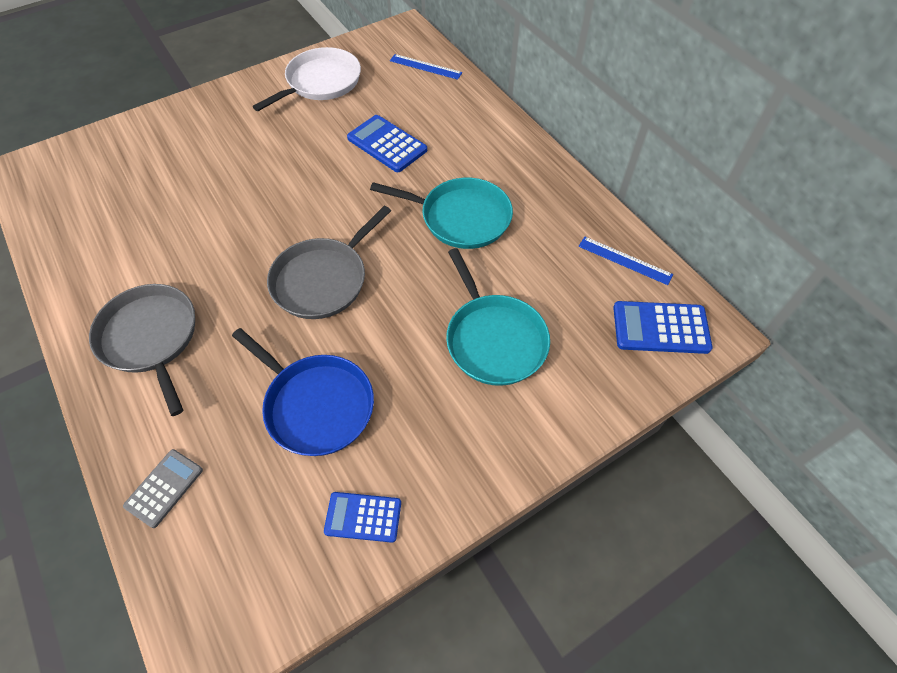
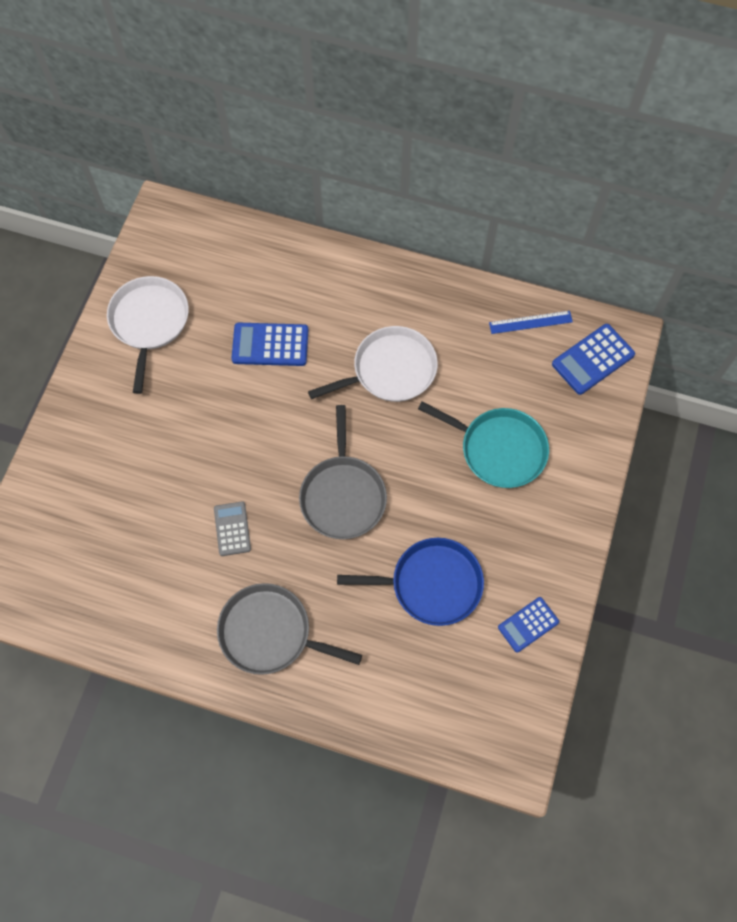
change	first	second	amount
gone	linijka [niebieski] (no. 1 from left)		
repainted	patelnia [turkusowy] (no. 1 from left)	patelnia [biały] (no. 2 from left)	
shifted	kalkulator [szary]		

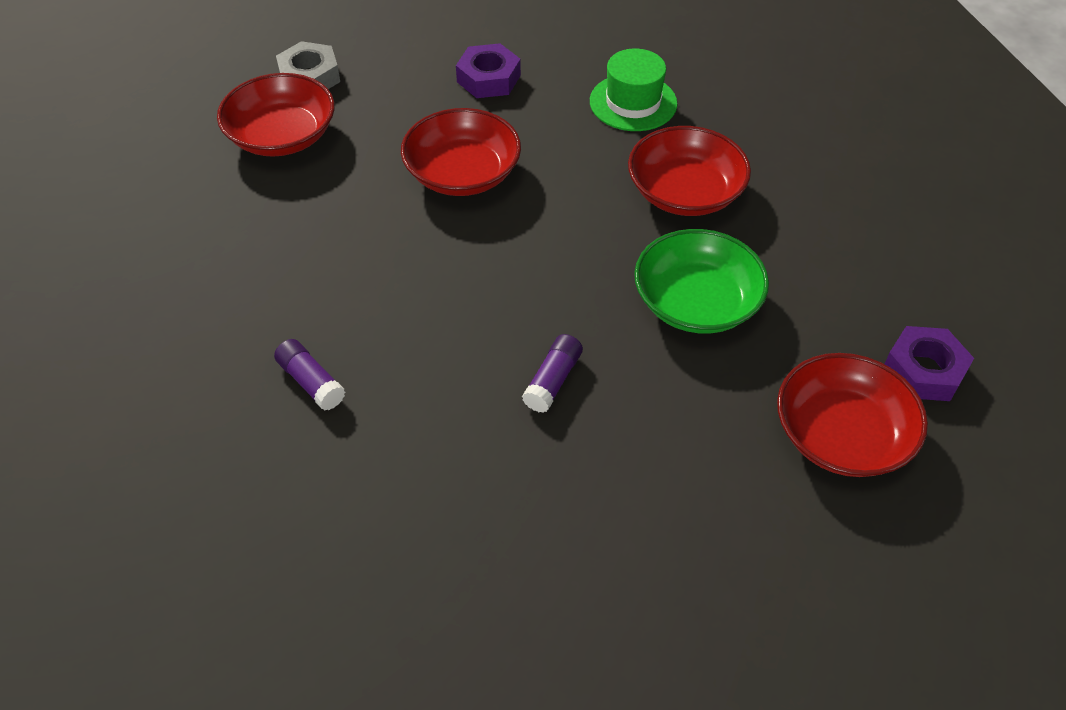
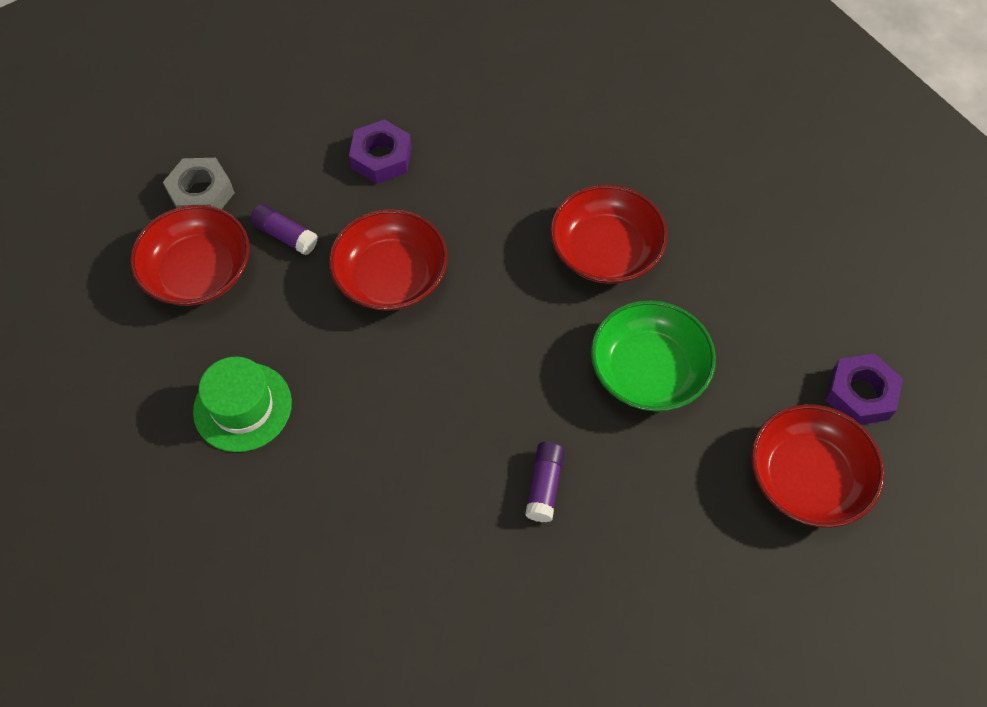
change	first	second	amount
shifted	kapelusz [zielony]		
shifted	klej w sztyfcie [fioletowy] (no. 1 from left)		

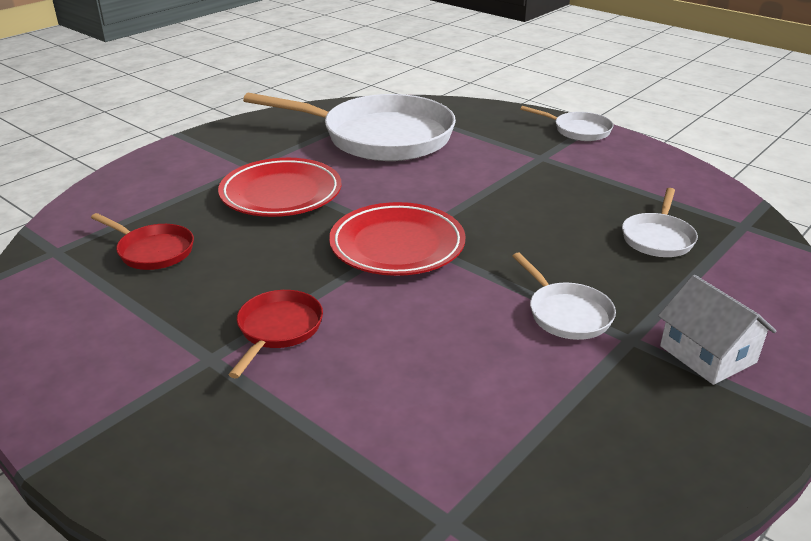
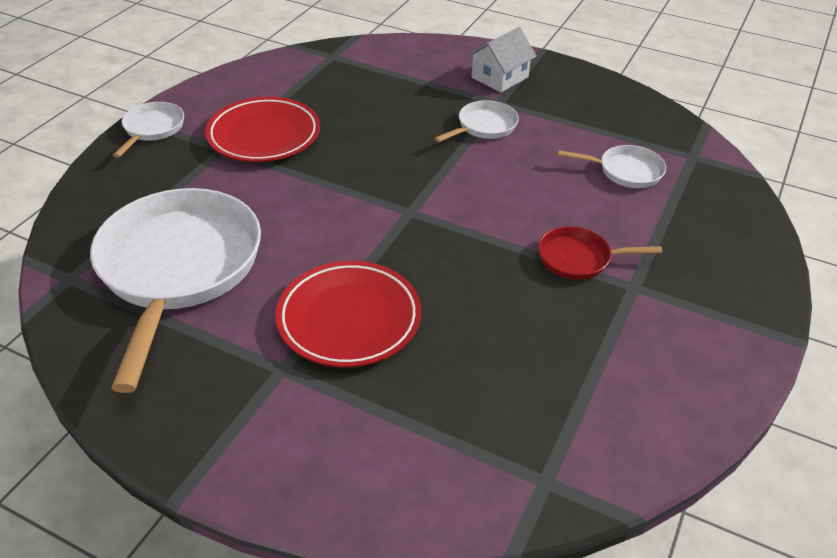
change	first	second	amount
shifted	patelnia [biały] (no. 4 from left)		
shifted	talerz [czerwony] (no. 2 from left in the first image)	talerz [czerwony] (no. 1 from left)	
gone	patelnia [czerwony] (no. 1 from left)		

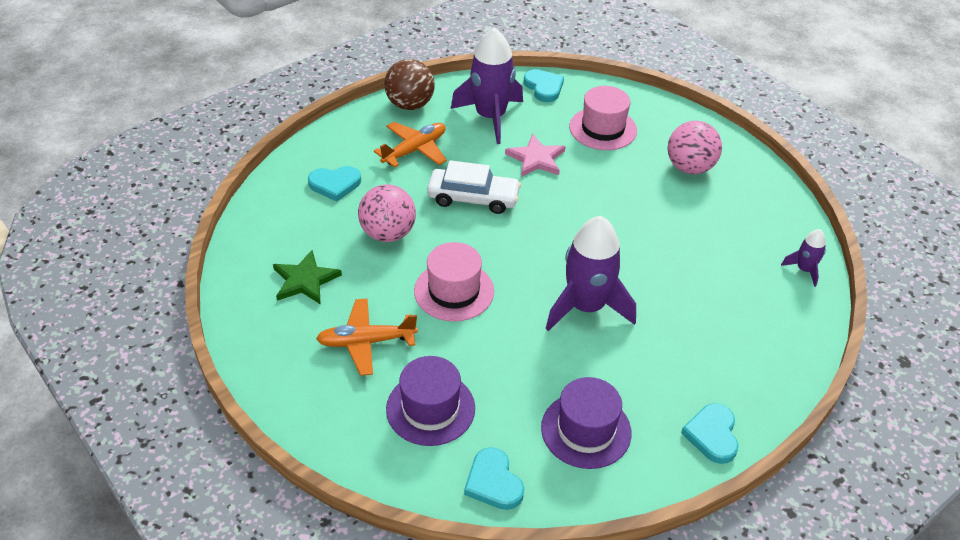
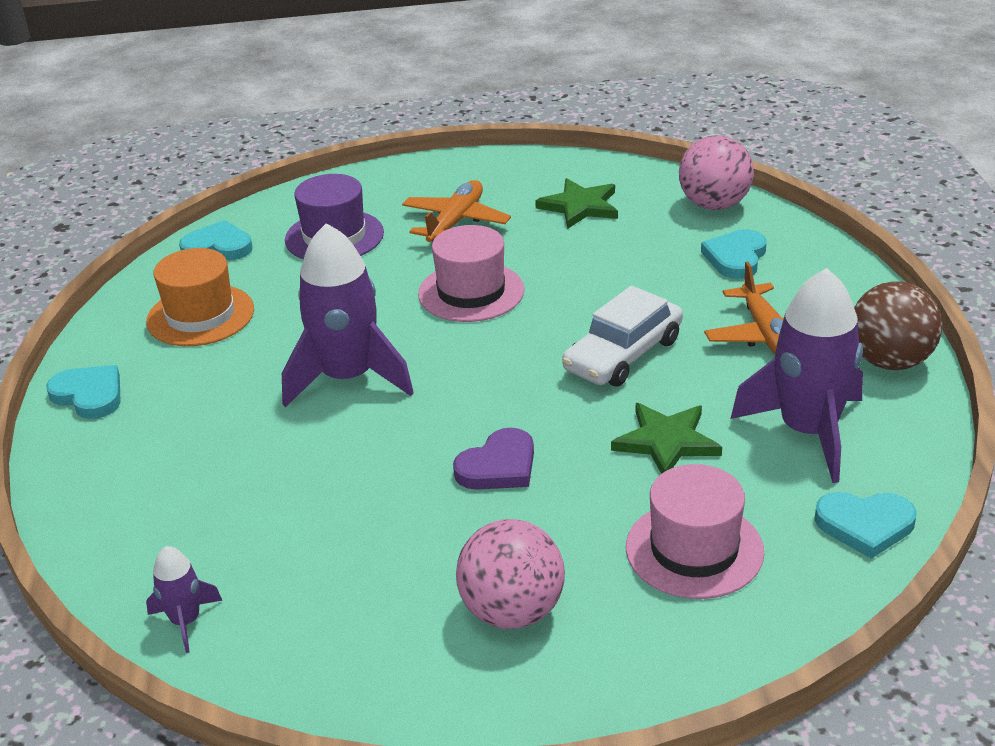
change	first	second	amount
repainted	gwiazda [różowy]	gwiazda [zielony] (no. 2 from left)	
shifted	piłka [różowy] (no. 1 from left in the first image)	piłka [różowy] (no. 2 from left)	
repainted	kapelusz [fioletowy] (no. 2 from left)	kapelusz [pomarańczowy]	
new		serce [fioletowy]	

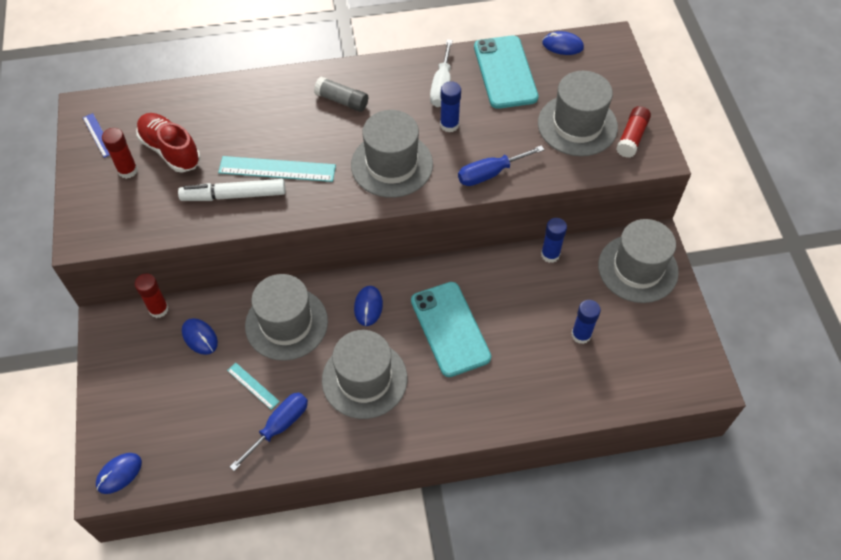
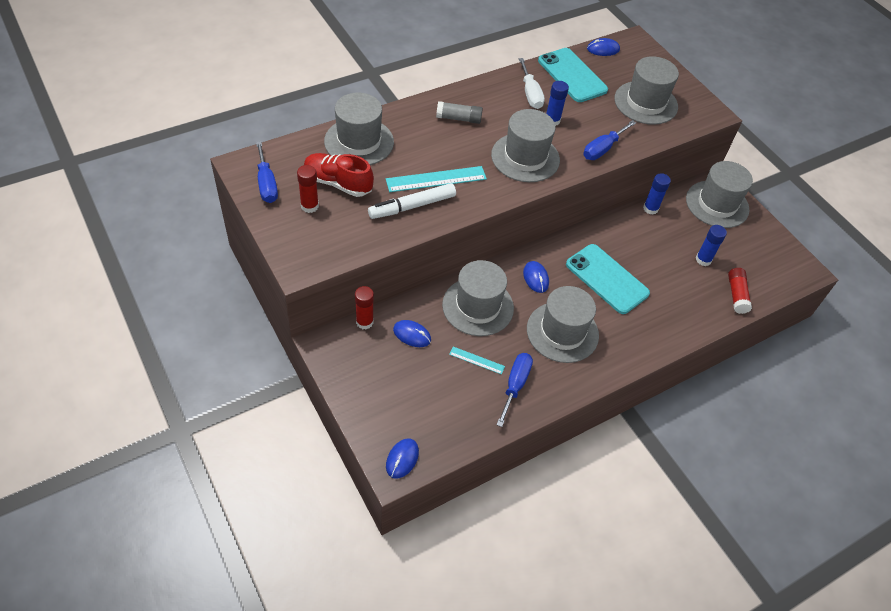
change	first	second	amount
shifted	klej w sztyfcie [czerwony] (no. 3 from left)		
swapped	linijka [niebieski]	śrubokręt [niebieski] (no. 1 from left)	
new		kapelusz [szary] (no. 1 from left)	

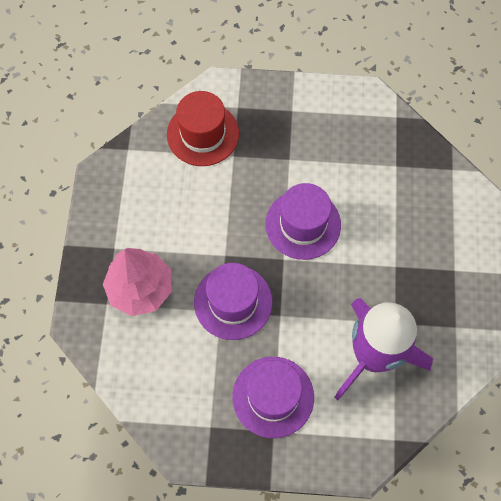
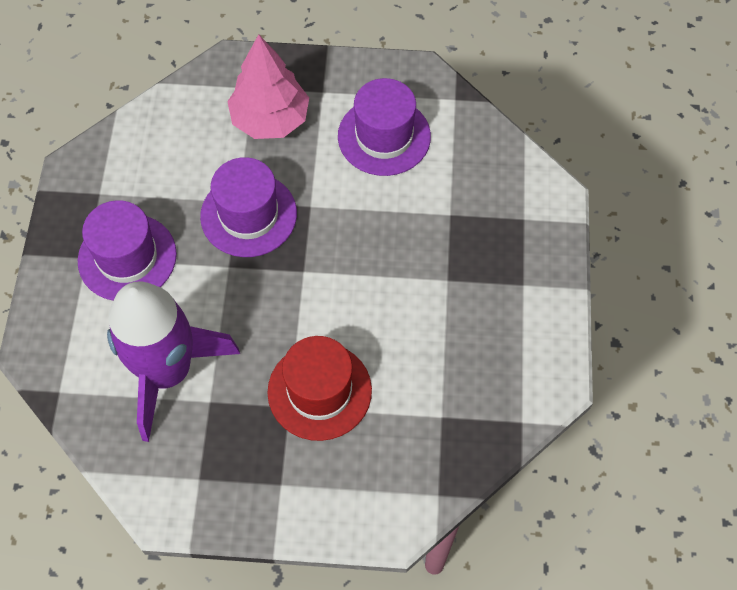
change	first	second	amount
shifted	kapelusz [czerwony]		
shifted	kapelusz [fioletowy] (no. 3 from left)		

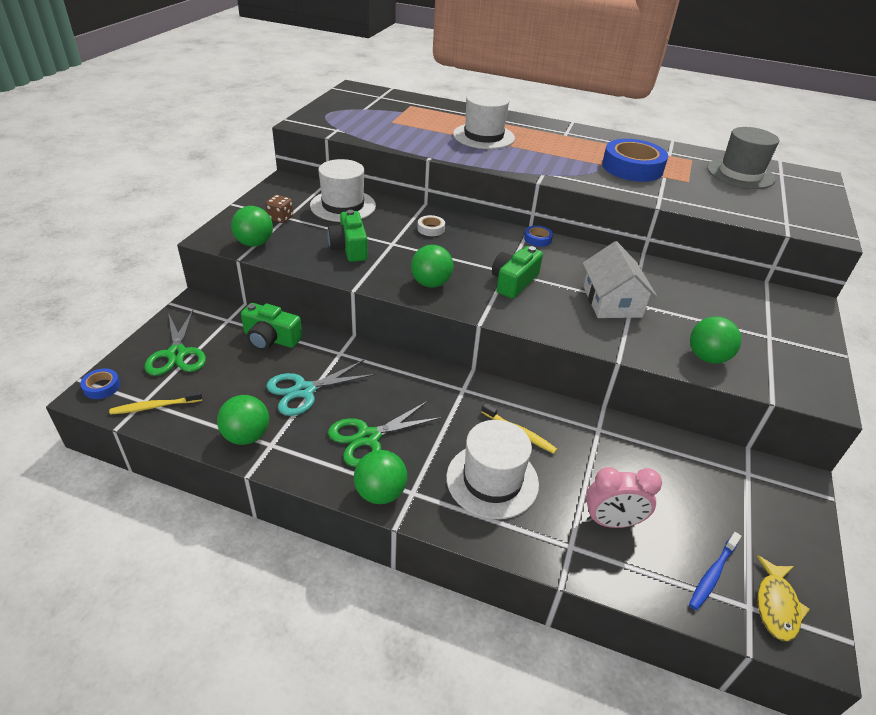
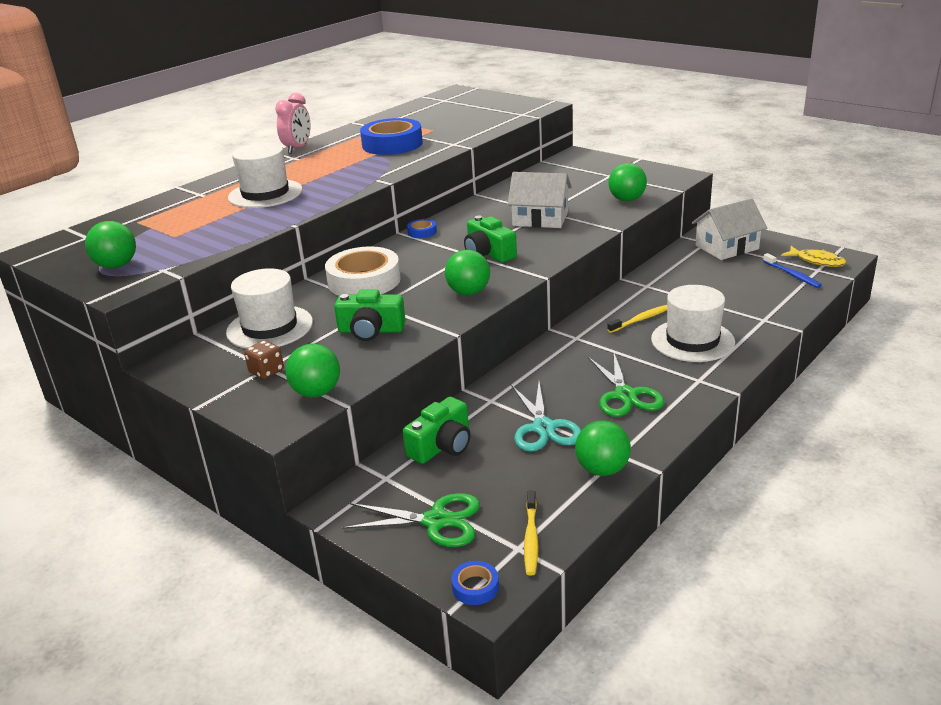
change	first	second	amount
gone	kapelusz [szary]		
scaled	taśma klejąca [biały]		x2.28
shifted	piłka [zielony] (no. 3 from left in the first image)	piłka [zielony] (no. 1 from left)	
shifted	budzik [różowy]		
new		domek [biały] (no. 2 from left)	

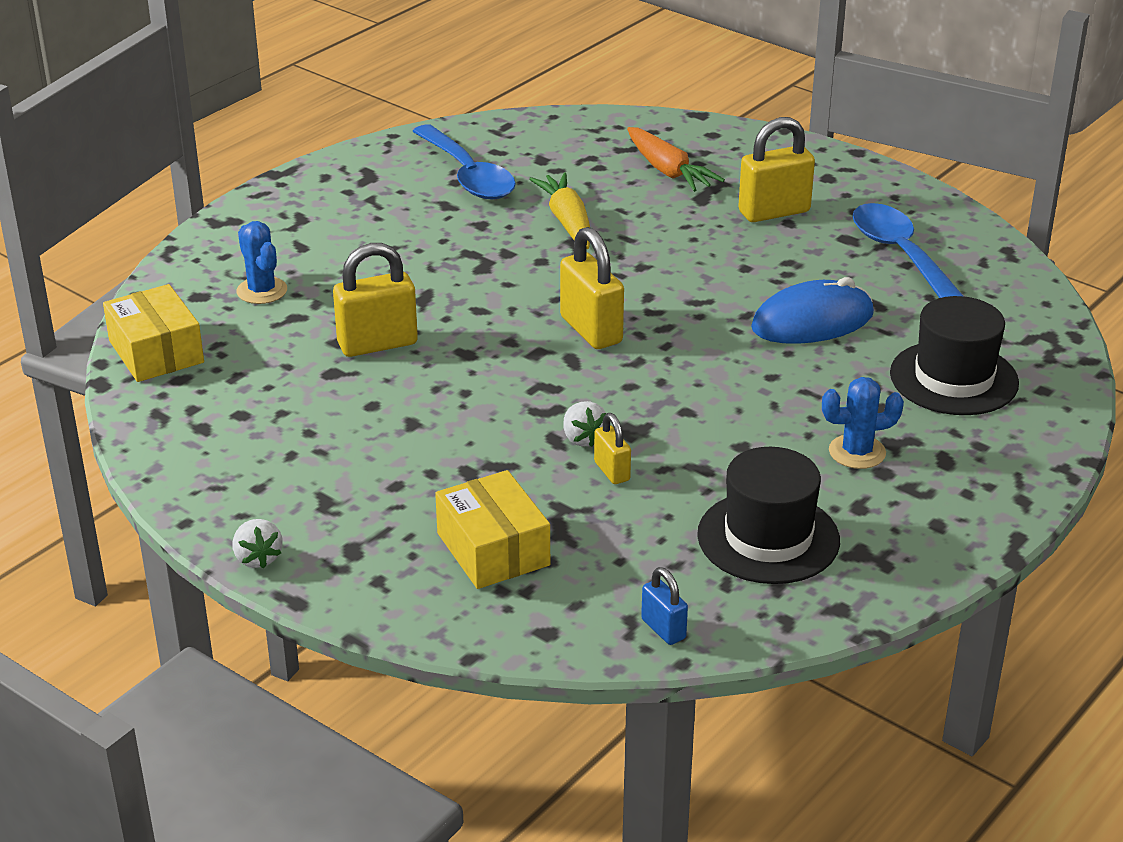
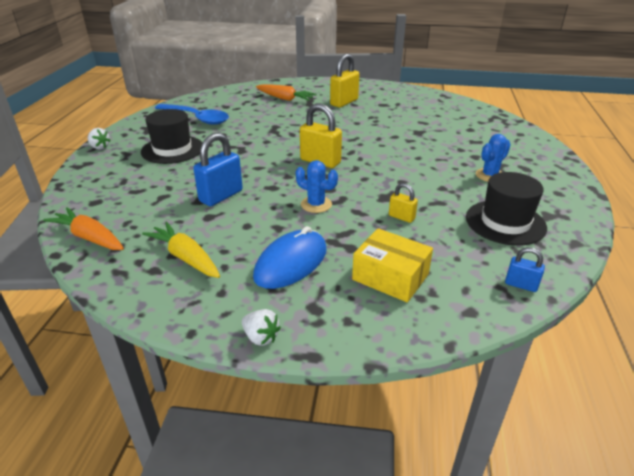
change	first	second	amount
shifted	marchewka [żółty]		
gone	łyżka [niebieski] (no. 2 from left)		
shifted	kaktus [niebieski] (no. 1 from left)		
repainted	kłódka [żółty] (no. 1 from left)	kłódka [niebieski] (no. 1 from left)	
shifted	myszka [niebieski]		
swapped	pudełko [żółty] (no. 1 from left)	marchewka [pomarańczowy] (no. 1 from left)	
shifted	kapelusz [czarny] (no. 2 from left in the first image)	kapelusz [czarny] (no. 1 from left)	
shifted	truskawka [biały] (no. 2 from left in the first image)	truskawka [biały] (no. 1 from left)	

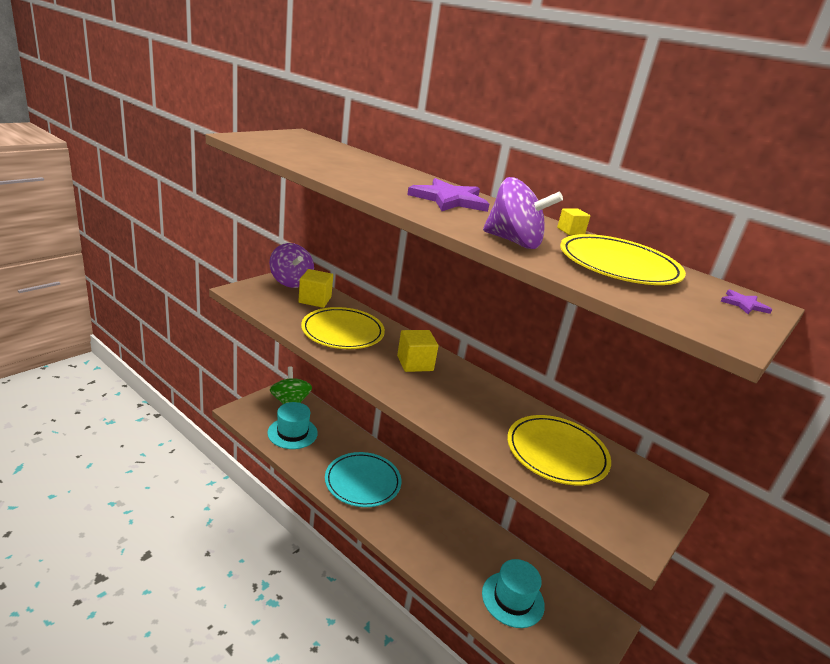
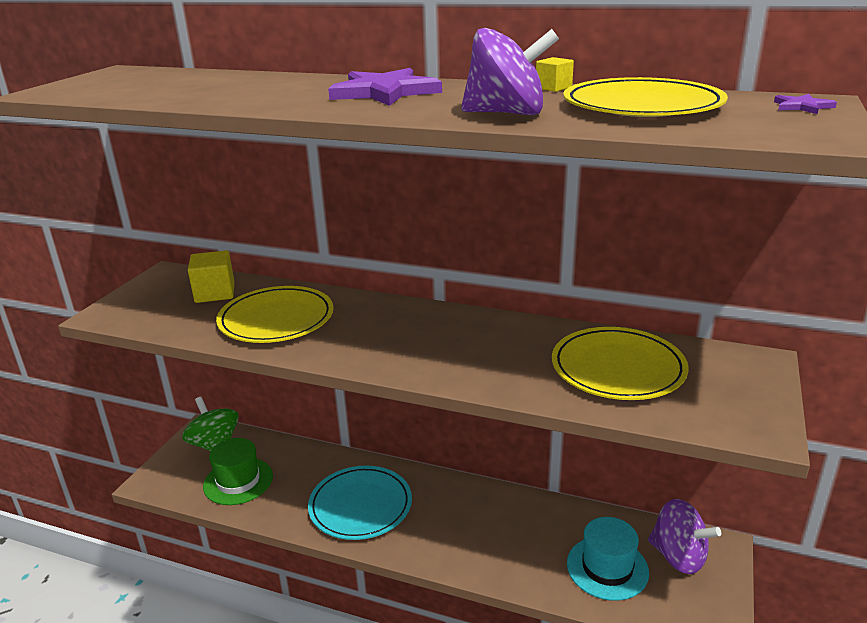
change	first	second	amount
shifted	bączek [fioletowy] (no. 1 from left in the first image)	bączek [fioletowy] (no. 2 from left)	
gone	sześcian [żółty] (no. 2 from left)		
repainted	kapelusz [turkusowy] (no. 1 from left)	kapelusz [zielony]	

